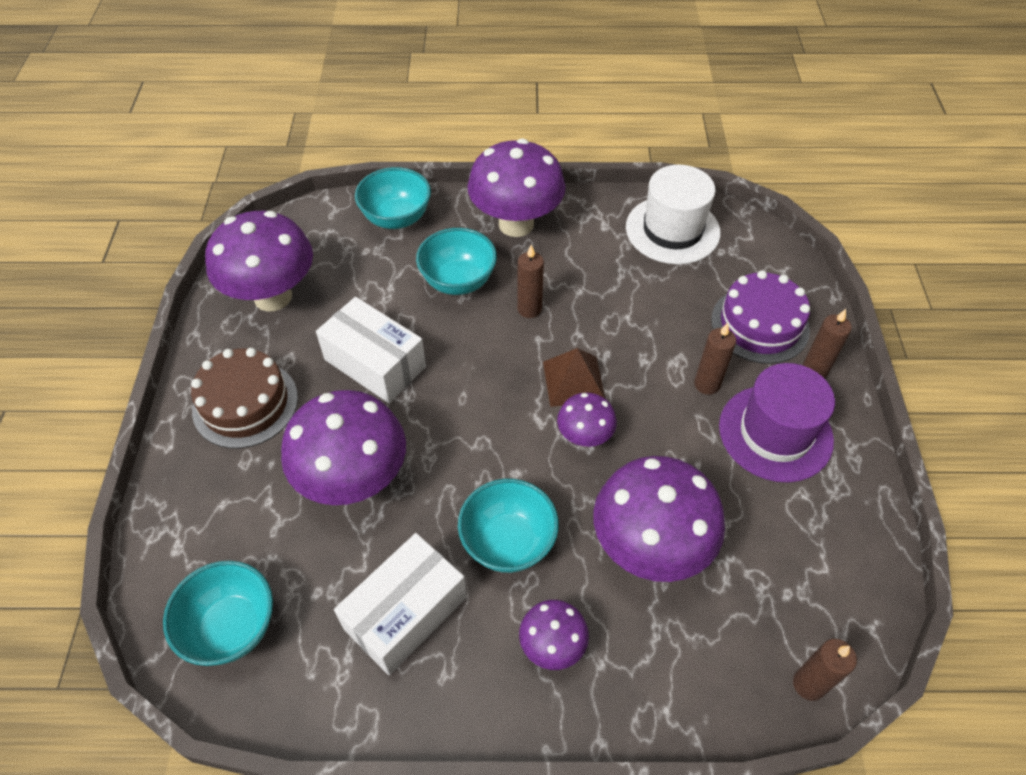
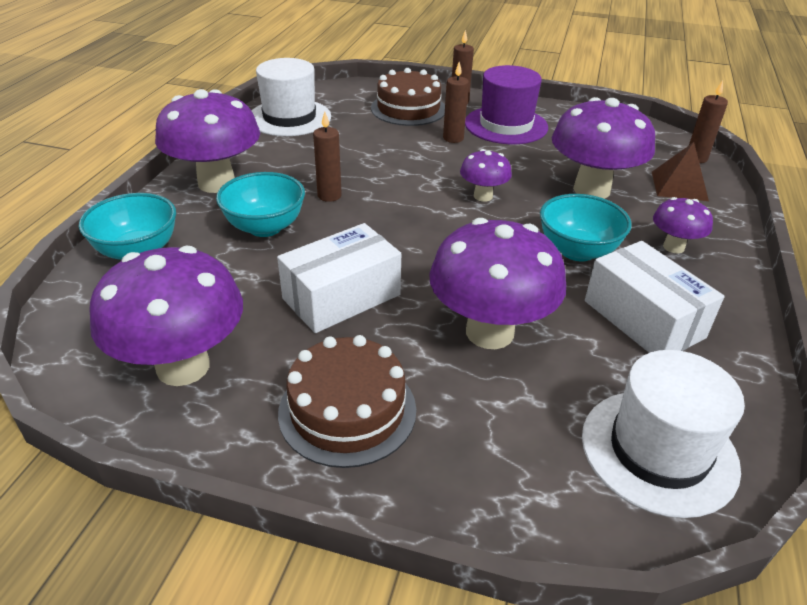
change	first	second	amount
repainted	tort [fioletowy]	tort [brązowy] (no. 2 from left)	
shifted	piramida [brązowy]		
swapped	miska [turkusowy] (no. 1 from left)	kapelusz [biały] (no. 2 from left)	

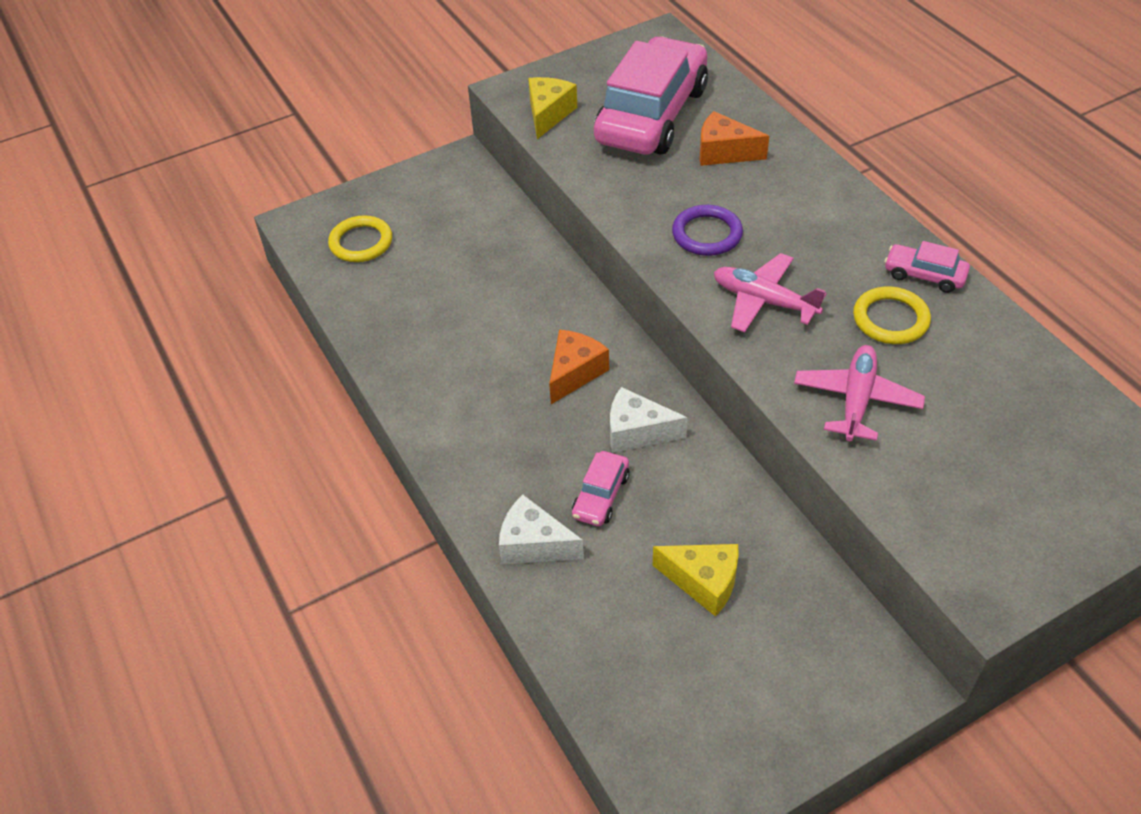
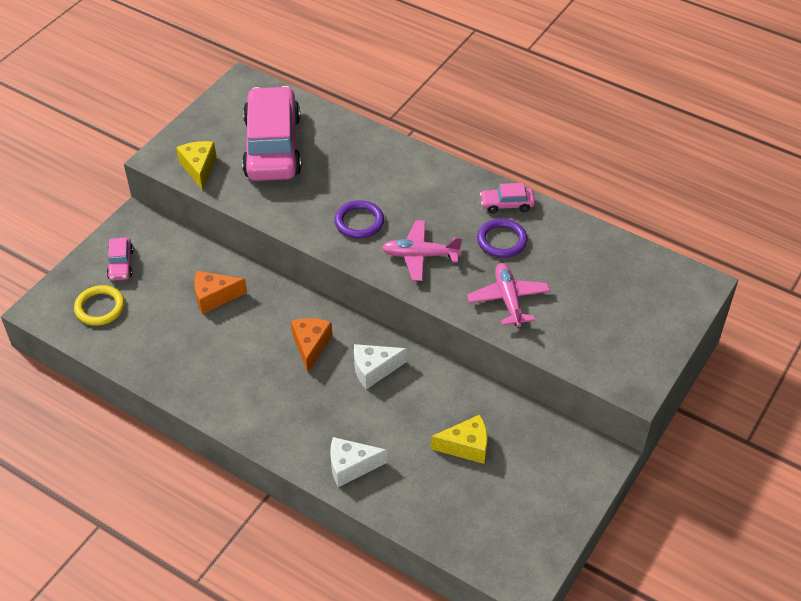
change	first	second	amount
shifted	ser [pomarańczowy] (no. 2 from left in the first image)	ser [pomarańczowy] (no. 1 from left)	
repainted	pierścień [żółty] (no. 2 from left)	pierścień [fioletowy] (no. 2 from left)	
shifted	samochód [różowy] (no. 1 from left)		

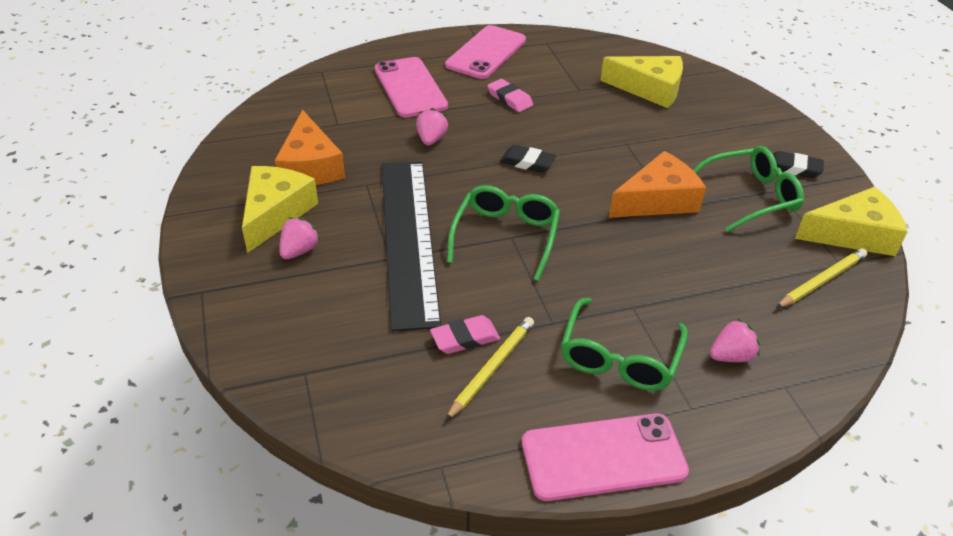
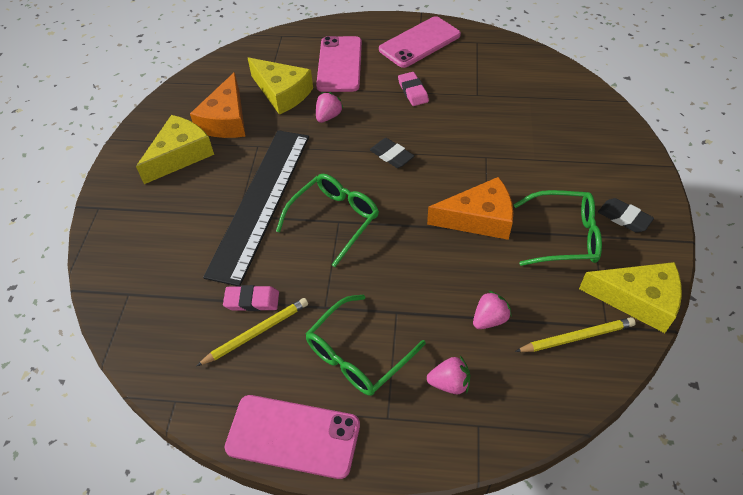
change	first	second	amount
shifted	ser [żółty] (no. 2 from left)		
shifted	truskawka [różowy] (no. 1 from left in the first image)	truskawka [różowy] (no. 3 from left)	

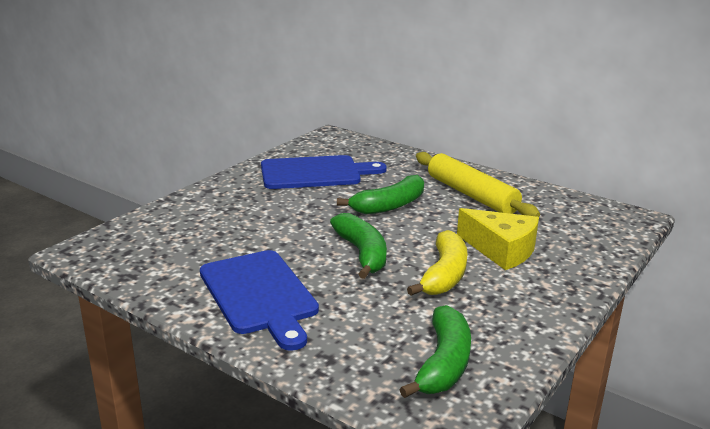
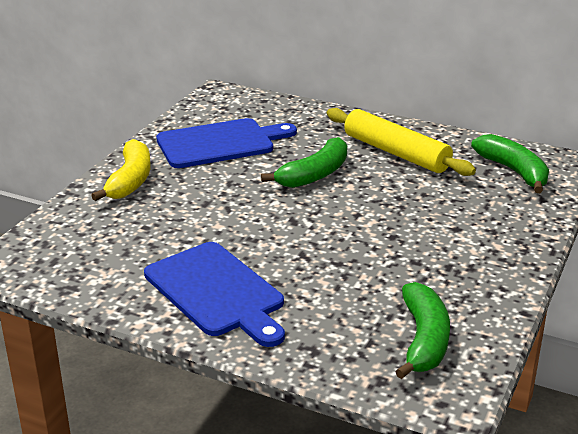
change	first	second	amount
gone	ser [żółty]		
shifted	banan [zielony] (no. 1 from left in the first image)	banan [zielony] (no. 3 from left)	
shifted	banan [żółty]		

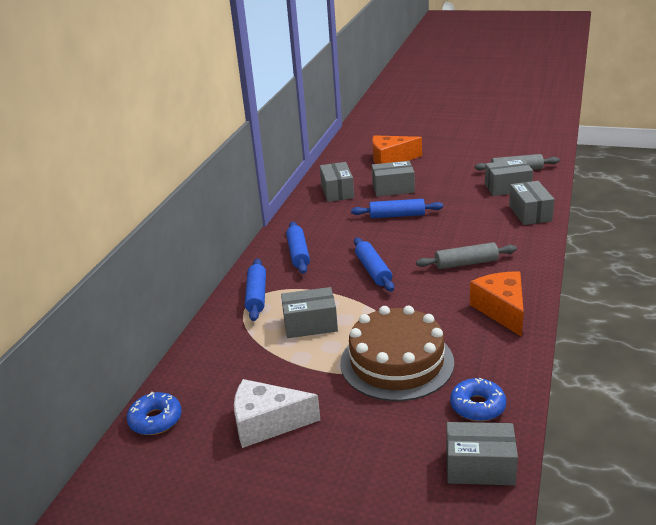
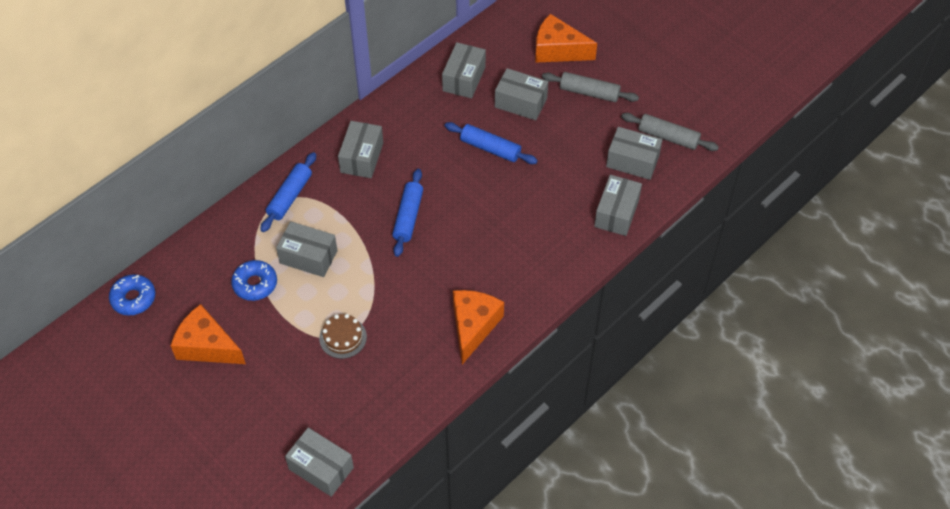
change	first	second	amount
swapped	wałek do ciasta [niebieski] (no. 2 from left)	pudełko [szary] (no. 3 from left)	
shifted	wałek do ciasta [szary] (no. 1 from left)		
scaled	tort [brązowy]		x0.46
shifted	donut [niebieski] (no. 2 from left)		
repainted	ser [biały]	ser [pomarańczowy] (no. 1 from left)	

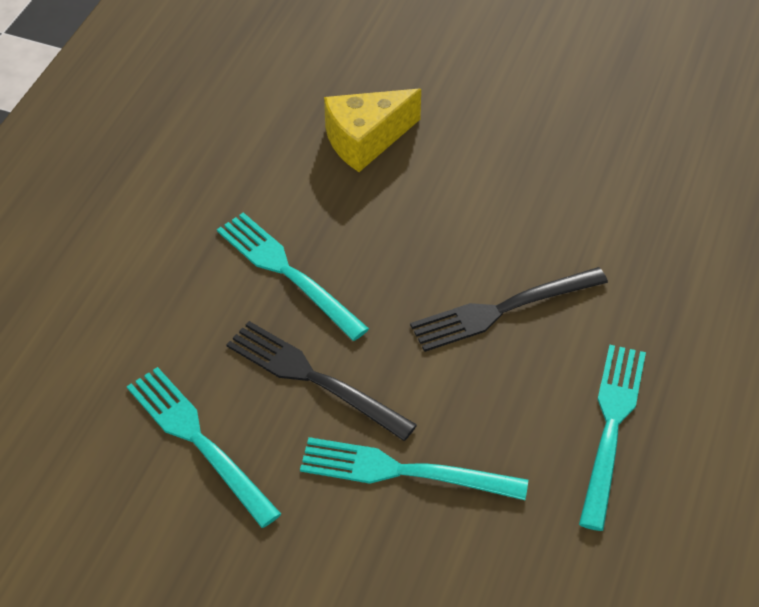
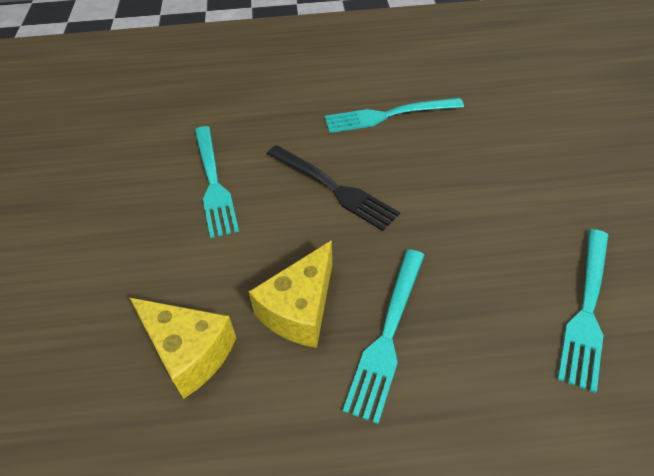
change	first	second	amount
gone	widelec [czarny] (no. 1 from left)		
shifted	widelec [turkusowy] (no. 3 from left in the first image)	widelec [turkusowy] (no. 1 from left)	
new		ser [żółty] (no. 2 from left)	

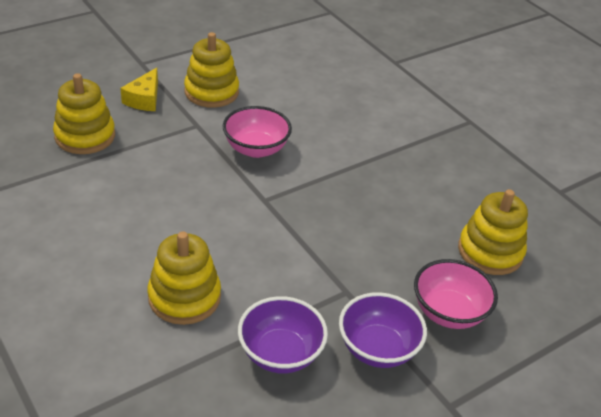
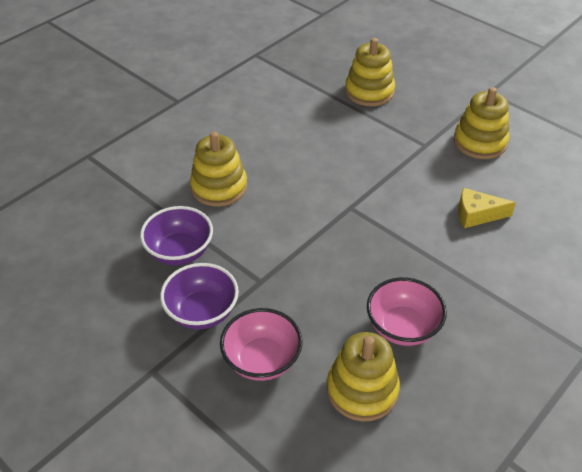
change	first	second	amount
shifted	ser [żółty]		
shifted	miska [różowy] (no. 1 from left in the first image)	miska [różowy] (no. 2 from left)	

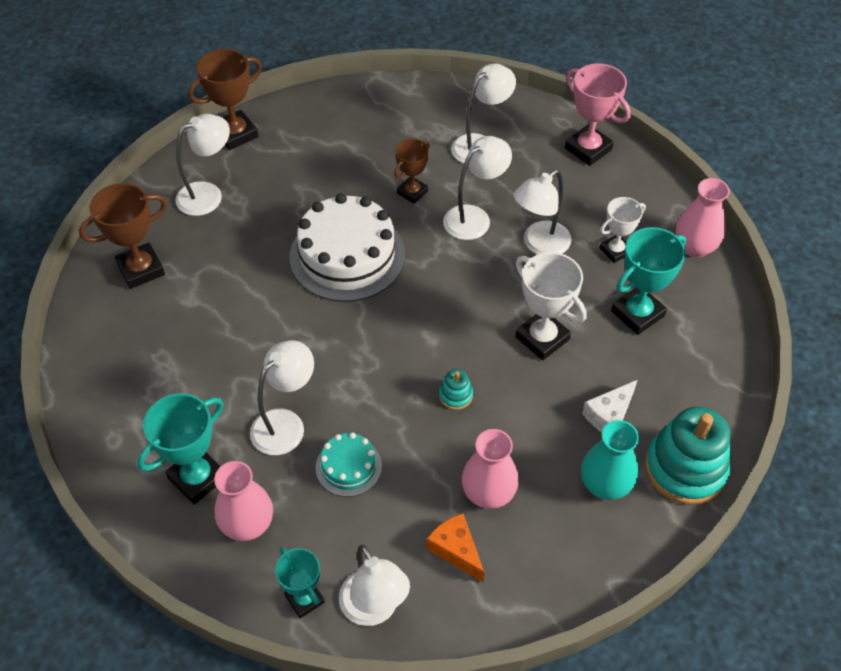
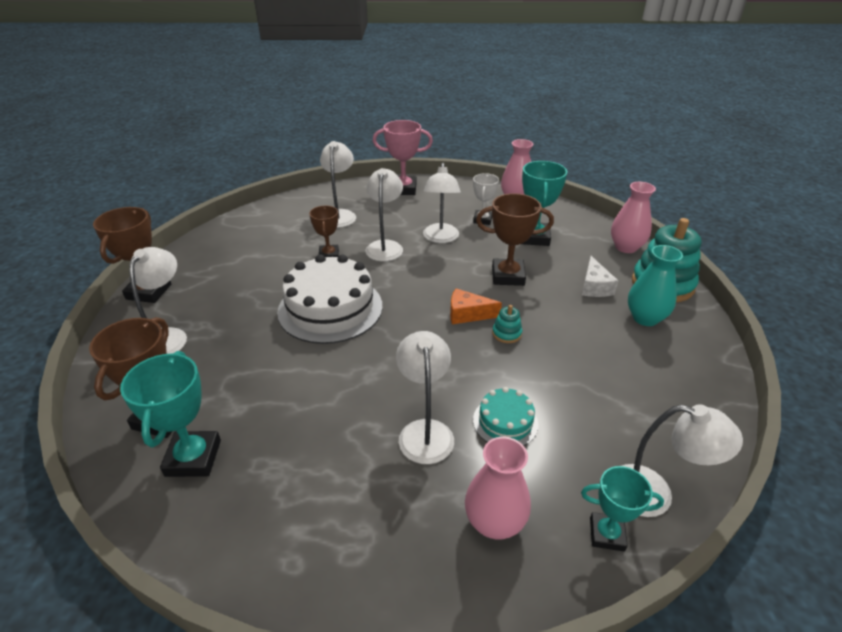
change	first	second	amount
repainted	puchar [biały] (no. 1 from left)	puchar [brązowy] (no. 4 from left)	
shifted	puchar [turkusowy] (no. 1 from left)		
shifted	wazon [różowy] (no. 2 from left in the first image)	wazon [różowy] (no. 3 from left)	
shifted	ser [pomarańczowy]		

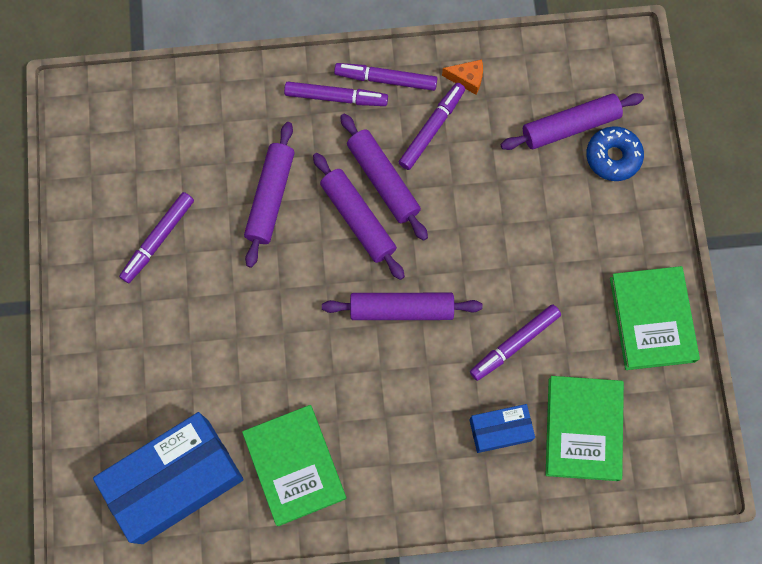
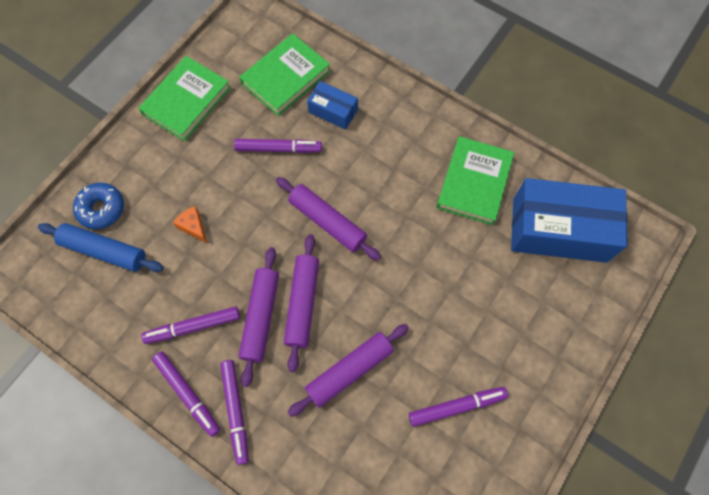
change	first	second	amount
shifted	ser [pomarańczowy]		
rotated	flamaster [fioletowy] (no. 2 from left in the first image)	flamaster [fioletowy] (no. 3 from left)	150 degrees counterclockwise
repainted	wałek do ciasta [fioletowy] (no. 5 from left)	wałek do ciasta [niebieski]	

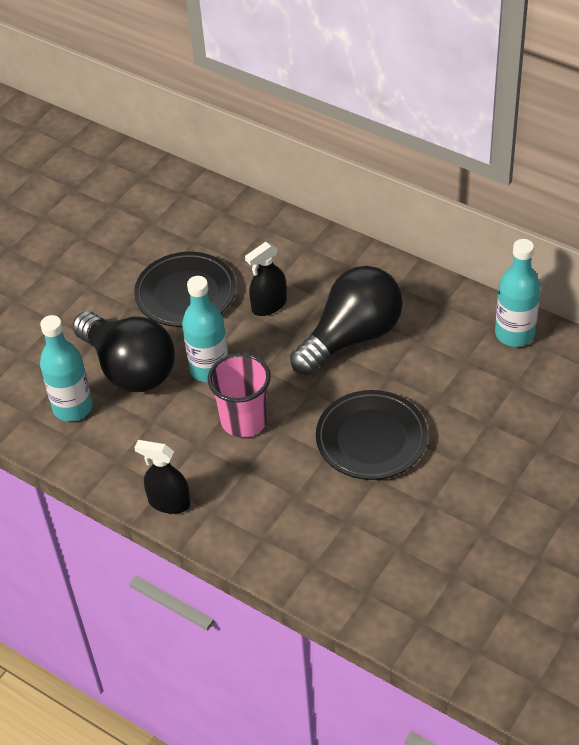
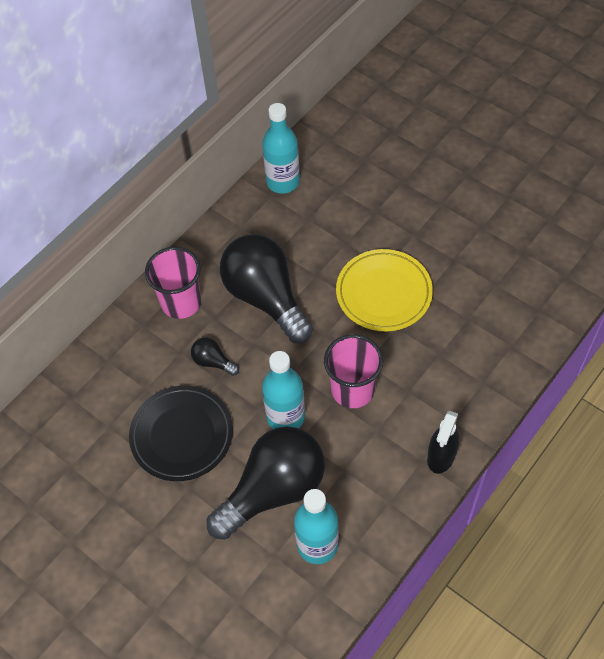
change	first	second	amount
swapped	spryskiwacz [czarny] (no. 2 from left)	żarówka [czarny] (no. 1 from left)	
repainted	talerz [czarny] (no. 2 from left)	talerz [żółty]	
new		szklanka [różowy] (no. 1 from left)	

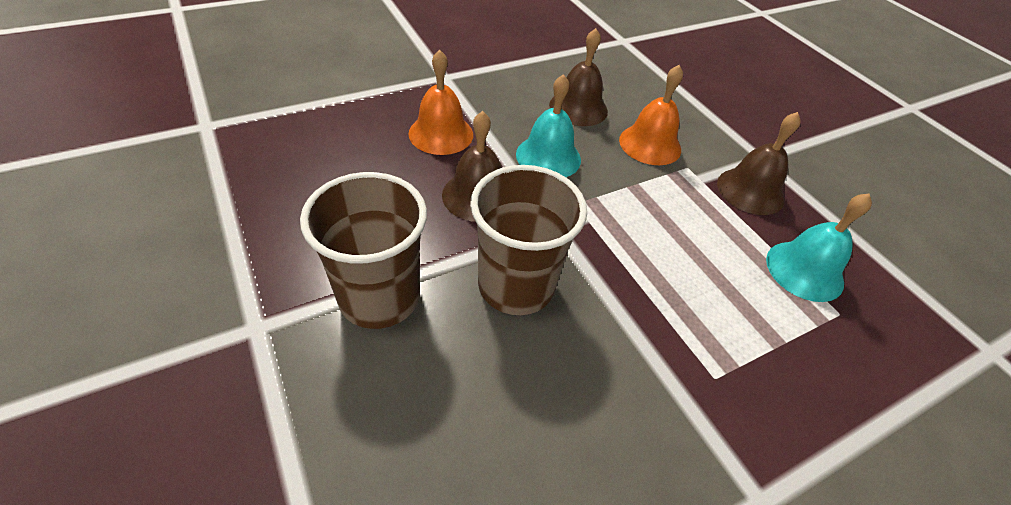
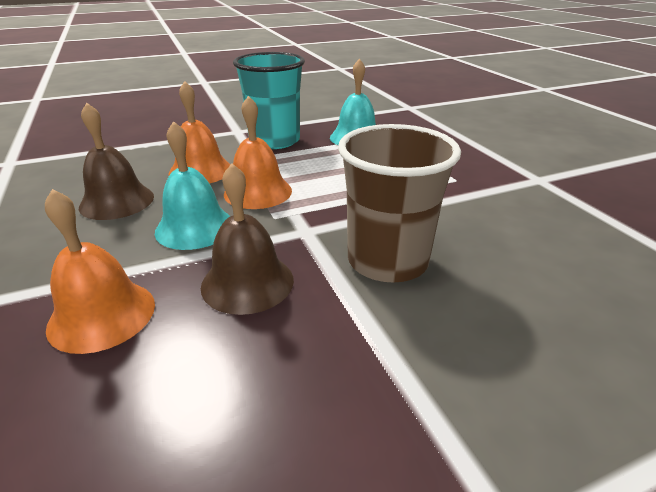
change	first	second	amount
swapped	dzwonek [brązowy] (no. 3 from left)	szklanka [turkusowy]	
gone	szklanka [brązowy] (no. 1 from left)		
new		dzwonek [pomarańczowy] (no. 3 from left)	

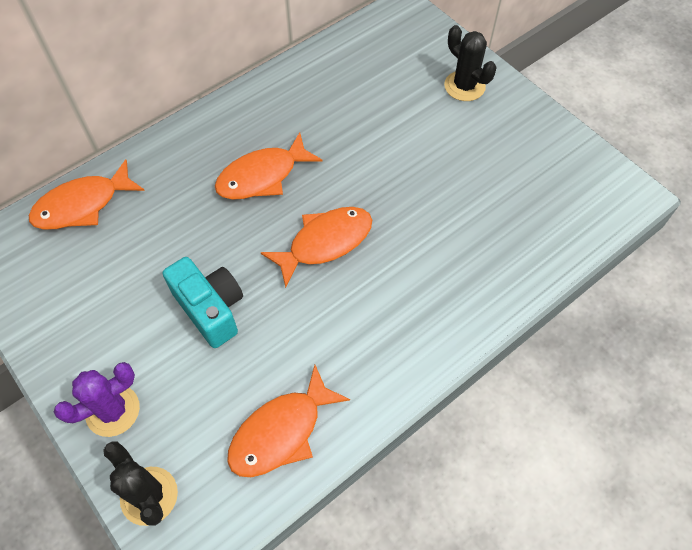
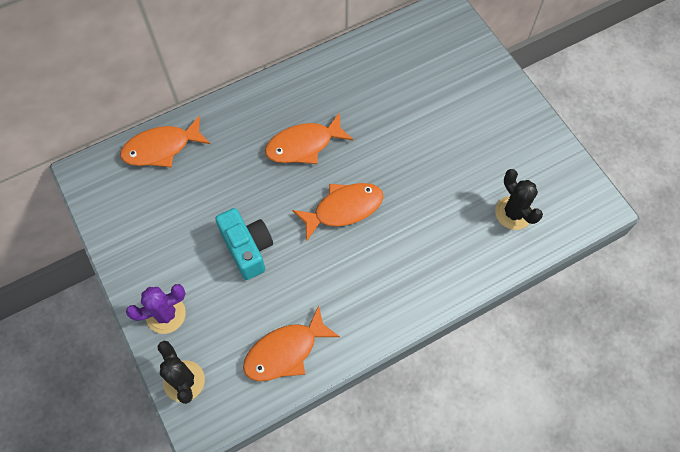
change	first	second	amount
shifted	kaktus [czarny] (no. 2 from left)		

